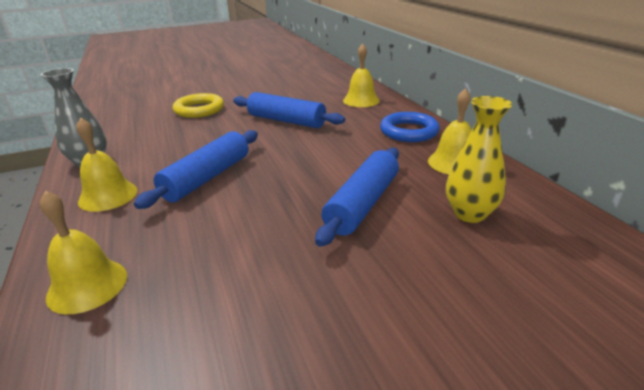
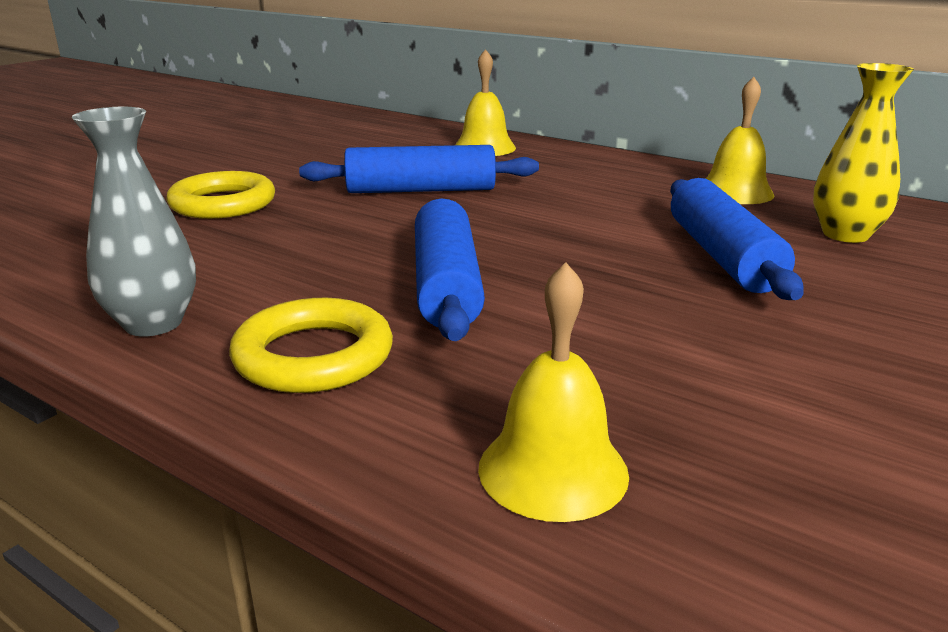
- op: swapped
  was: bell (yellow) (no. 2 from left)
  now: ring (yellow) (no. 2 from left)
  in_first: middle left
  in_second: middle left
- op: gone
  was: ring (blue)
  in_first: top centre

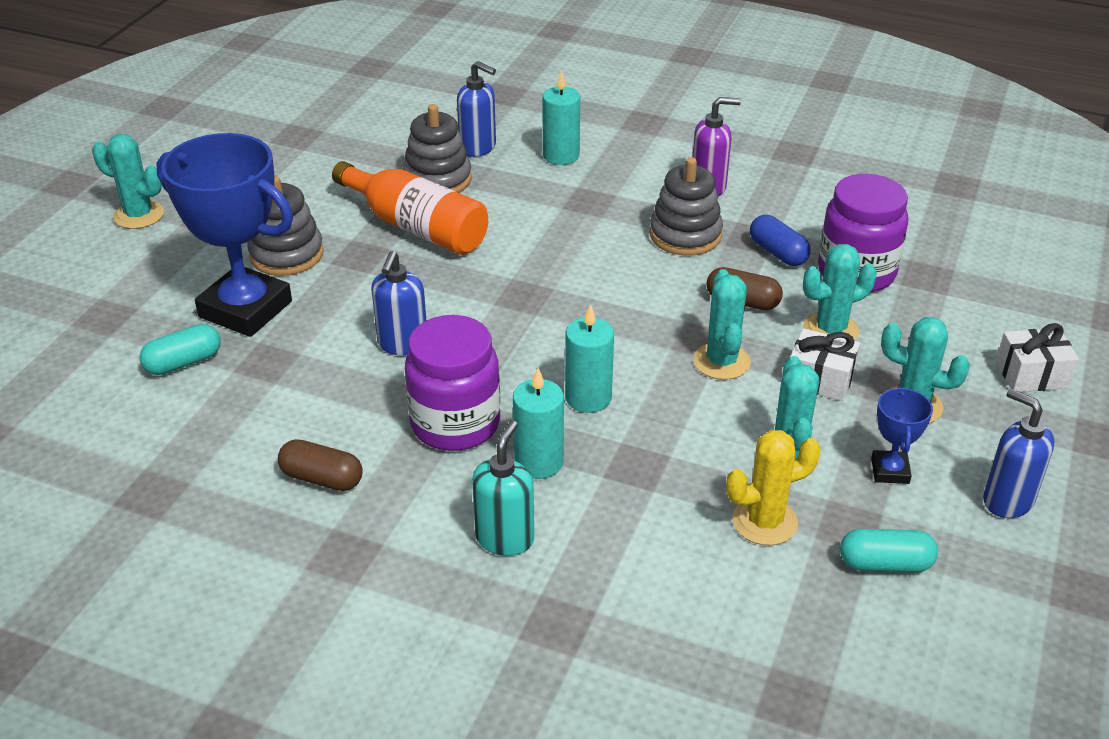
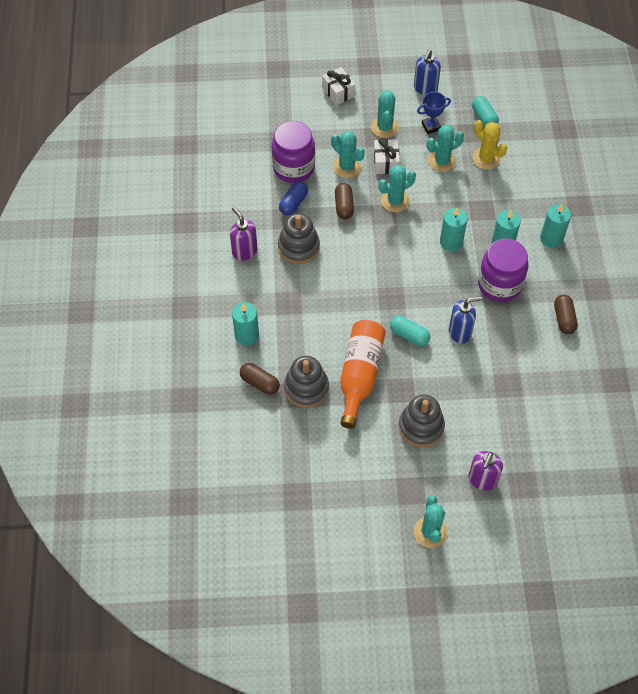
- op: swapped
  was: soap dispenser (blue) (no. 2 from left)
  now: capsule (brown) (no. 1 from left)
  in_first: top centre
  in_second: centre
- op: shifted
  was: capsule (turquoise) (no. 1 from left)
  in_first: middle left
  in_second: centre
- op: new
  now: soap dispenser (purple) (no. 2 from left)
  in_second: bottom right
- op: swapped
  was: soap dispenser (turquoise)
  now: candle (turquoise) (no. 4 from left)
  in_first: centre
  in_second: top right
- op: gone
  was: trophy (blue) (no. 1 from left)
  in_first: top left

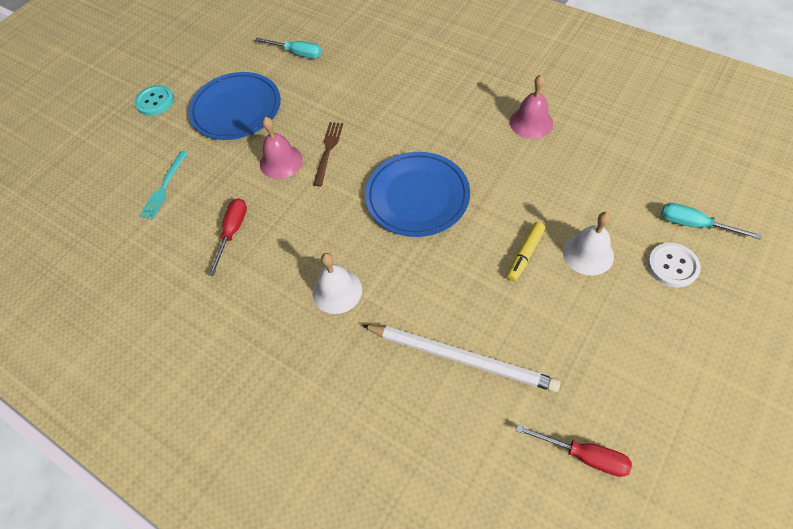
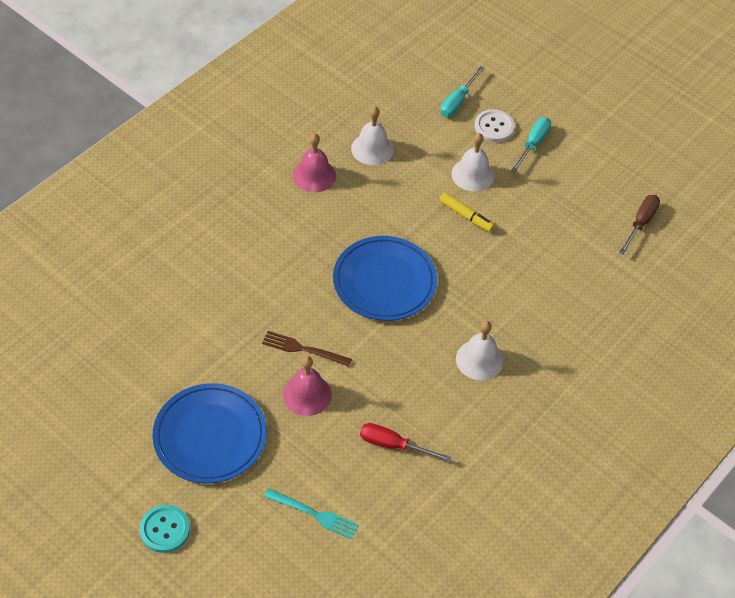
- op: new
  now: bell (white) (no. 1 from left)
  in_second: top centre
- op: shifted
  was: screwdriver (turquoise) (no. 1 from left in the first image)
  now: screwdriver (turquoise) (no. 2 from left)
  in_first: top centre
  in_second: top right
- op: repainted
  was: screwdriver (red) (no. 2 from left)
  now: screwdriver (brown)
  in_first: bottom right
  in_second: middle right
- op: gone
  was: pencil (white)
  in_first: bottom centre

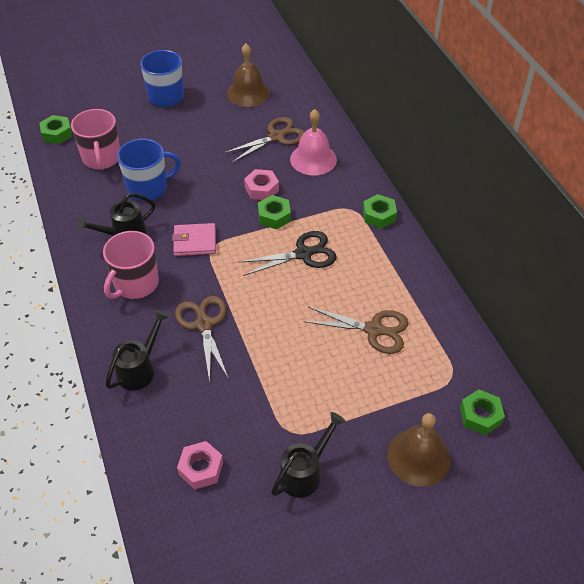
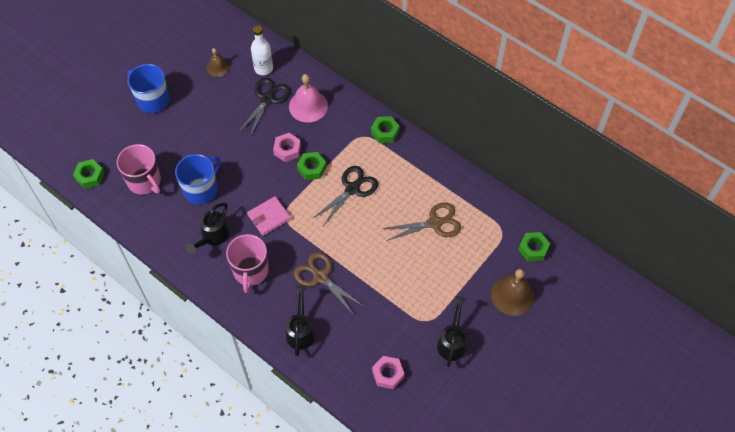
- op: scaled
  was: bell (brown) (no. 1 from left)
  in_first: top centre
  in_second: top left
  ratio: 0.6
- op: repainted
  was: scissors (brown) (no. 2 from left)
  now: scissors (black) (no. 1 from left)
  in_first: top centre
  in_second: top centre
- op: new
  now: bottle (white)
  in_second: top centre

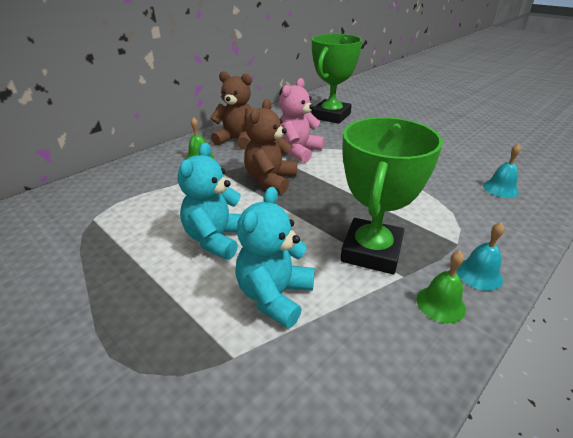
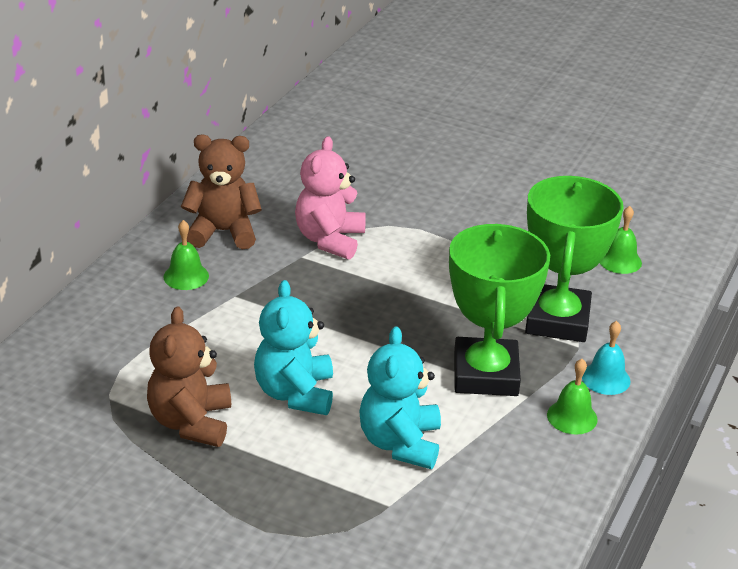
- op: shifted
  was: teddy bear (brown) (no. 2 from left in the first image)
  now: teddy bear (brown) (no. 1 from left)
  in_first: centre
  in_second: middle left
- op: shifted
  was: trophy (green) (no. 1 from left in the first image)
  now: trophy (green) (no. 2 from left)
  in_first: top centre
  in_second: middle right
- op: repainted
  was: bell (turquoise) (no. 2 from left)
  now: bell (green) (no. 3 from left)
  in_first: middle right
  in_second: middle right

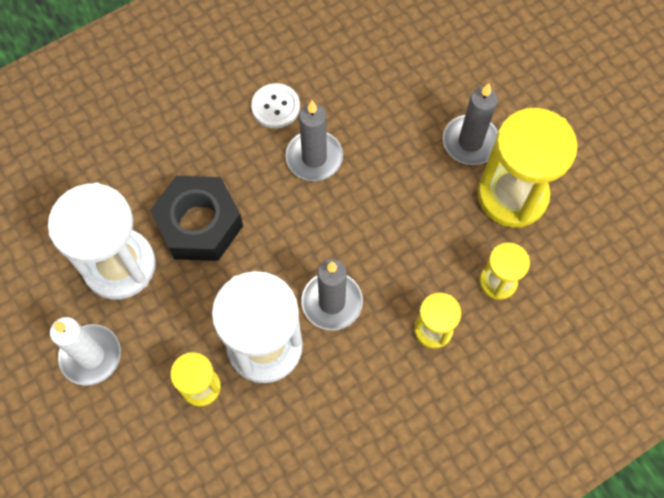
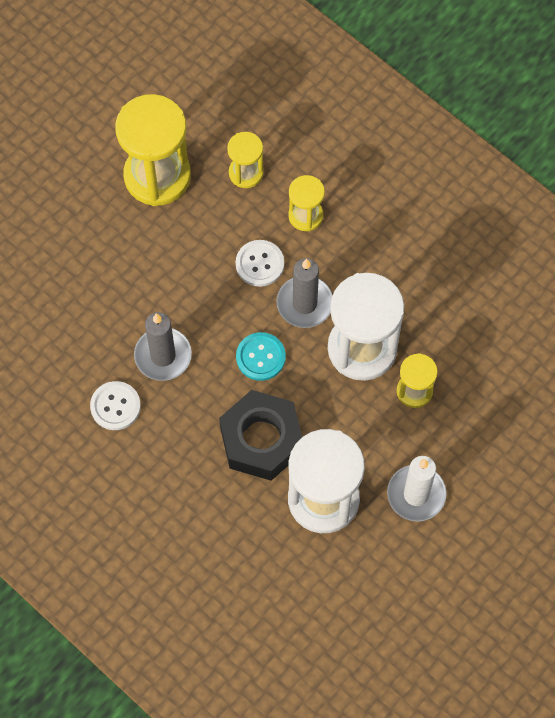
- op: new
  now: button (white) (no. 2 from left)
  in_second: centre
- op: new
  now: button (turquoise)
  in_second: centre
- op: gone
  was: candle (grey) (no. 3 from left)
  in_first: top right

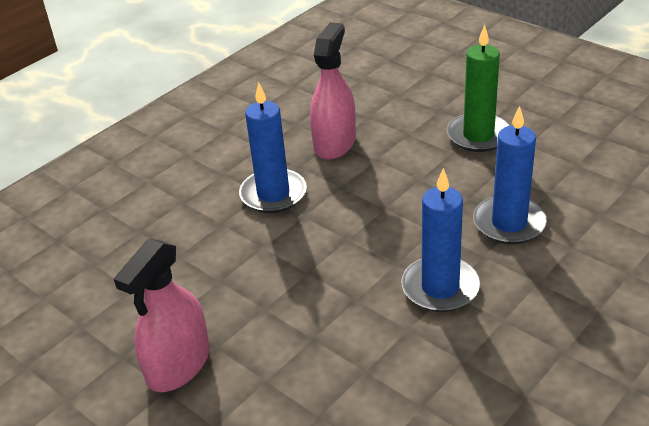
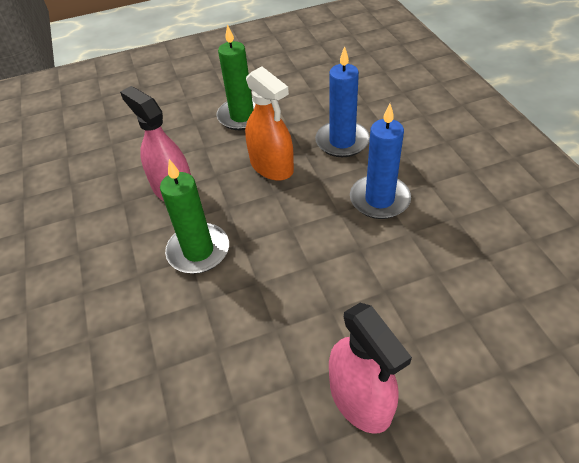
- op: repainted
  was: candle (blue) (no. 1 from left)
  now: candle (green) (no. 1 from left)
  in_first: centre
  in_second: centre
- op: new
  now: spray bottle (orange)
  in_second: top centre

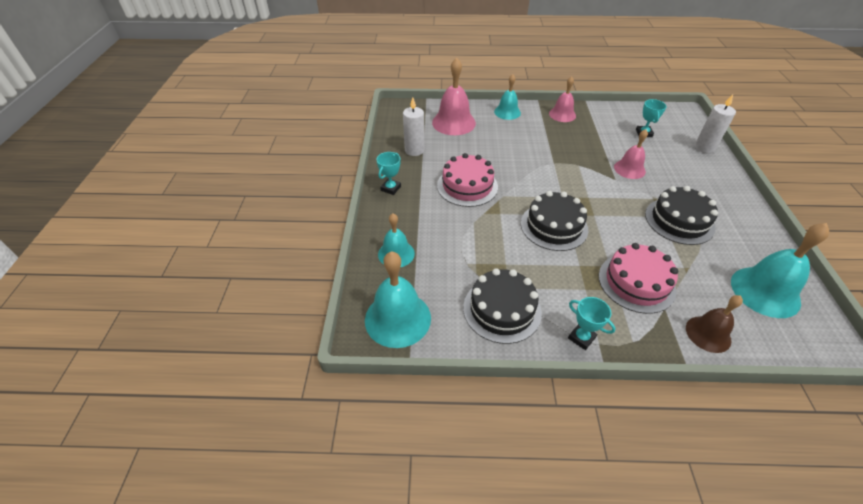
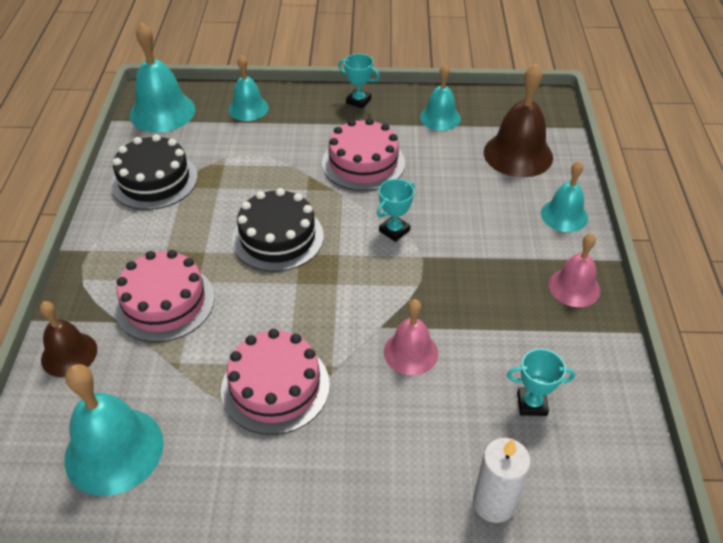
- op: repainted
  was: cake (black) (no. 3 from left)
  now: cake (pink) (no. 2 from left)
  in_first: middle right
  in_second: bottom centre
- op: shifted
  was: trophy (turquoise) (no. 2 from left)
  in_first: middle right
  in_second: centre
- op: swapped
  was: candle (white) (no. 1 from left)
  now: bell (turquoise) (no. 4 from left)
  in_first: top centre
  in_second: top centre
- op: repainted
  was: bell (pink) (no. 1 from left)
  now: bell (brown) (no. 2 from left)
  in_first: top centre
  in_second: top right

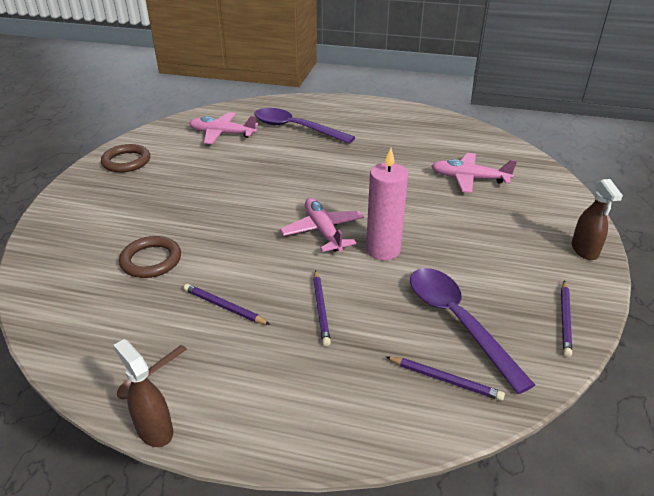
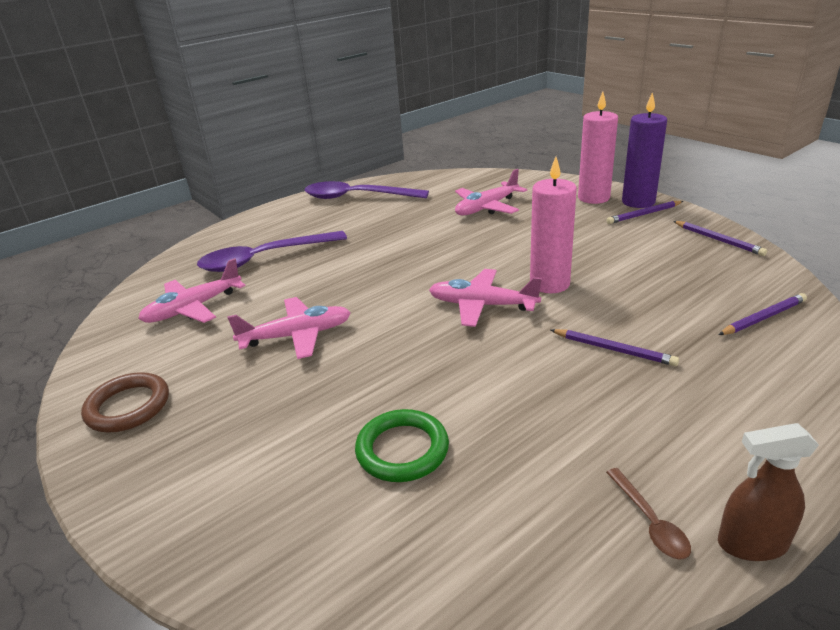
- op: new
  now: plane (pink) (no. 2 from left)
  in_second: centre
- op: shifted
  was: spoon (purple) (no. 2 from left)
  in_first: bottom right
  in_second: top centre
- op: repainted
  was: ring (brown) (no. 2 from left)
  now: ring (green)
  in_first: middle left
  in_second: bottom centre
- op: new
  now: candle (pink) (no. 2 from left)
  in_second: top right
- op: shifted
  was: pencil (purple) (no. 1 from left in the first image)
  now: pencil (purple) (no. 2 from left)
  in_first: centre
  in_second: middle right
- op: swapped
  was: spray bottle (brown) (no. 2 from left)
  now: candle (purple)
  in_first: middle right
  in_second: top right

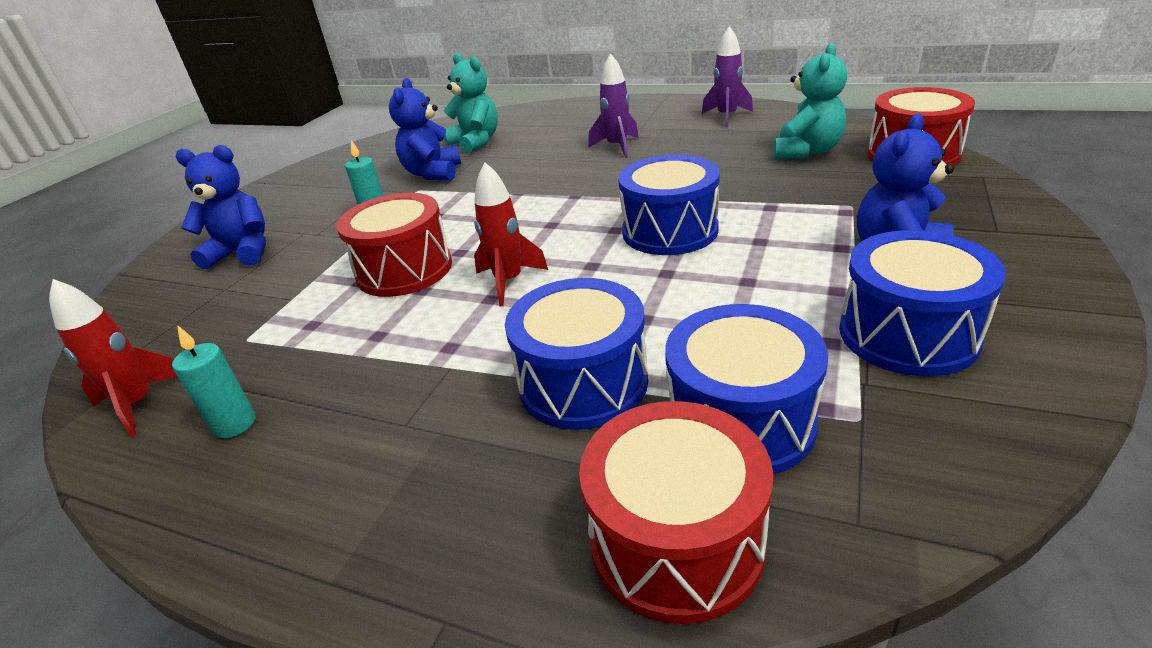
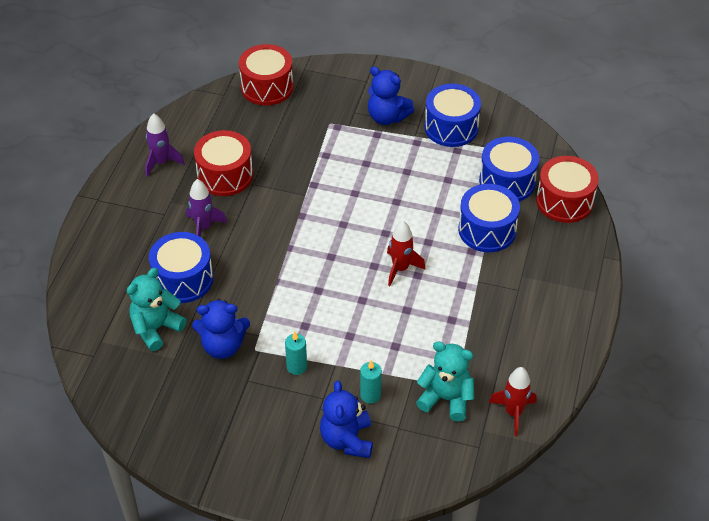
- op: shifted
  was: drum (blue) (no. 2 from left in the first image)
  now: drum (blue) (no. 1 from left)
  in_first: top centre
  in_second: middle left
- op: shifted
  was: drum (red) (no. 1 from left)
  in_first: centre
  in_second: top left
- op: shifted
  was: candle (turquoise) (no. 1 from left in the first image)
  now: candle (turquoise) (no. 2 from left)
  in_first: middle left
  in_second: bottom centre
- op: shifted
  was: teddy bear (turquoise) (no. 2 from left)
  in_first: top right
  in_second: bottom centre

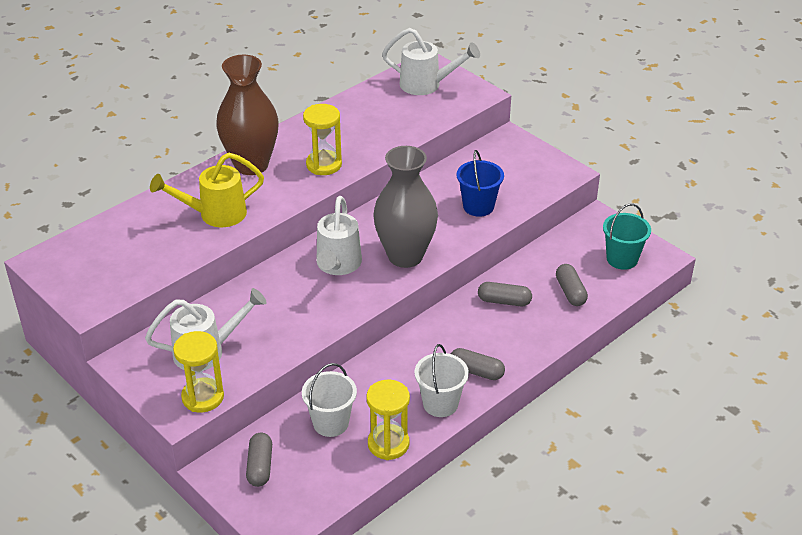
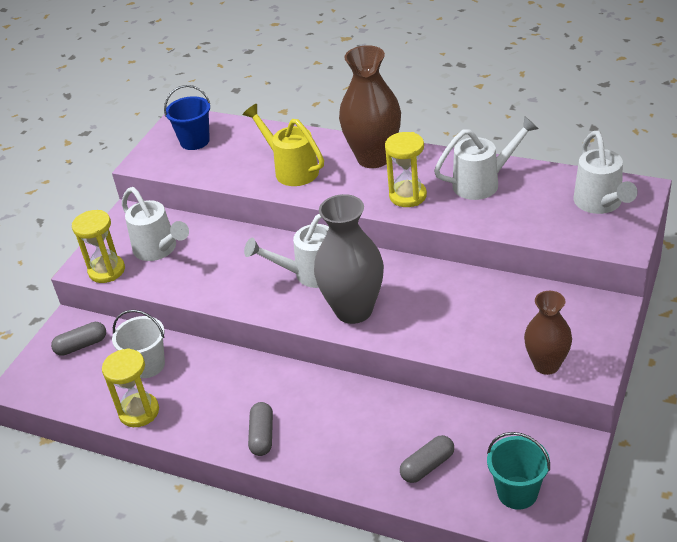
- op: shifted
  was: bucket (blue)
  in_first: centre
  in_second: top left
- op: new
  now: watering can (white) (no. 3 from left)
  in_second: top right
- op: new
  now: vase (brown) (no. 2 from left)
  in_second: middle right
- op: gone
  was: bucket (white) (no. 2 from left)
  in_first: bottom centre
- op: gone
  was: capsule (grey) (no. 3 from left)
  in_first: centre

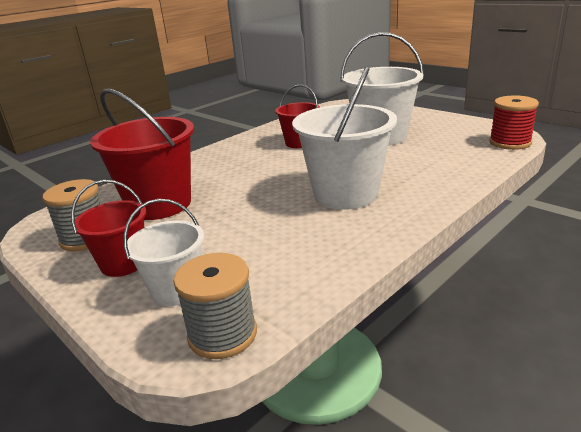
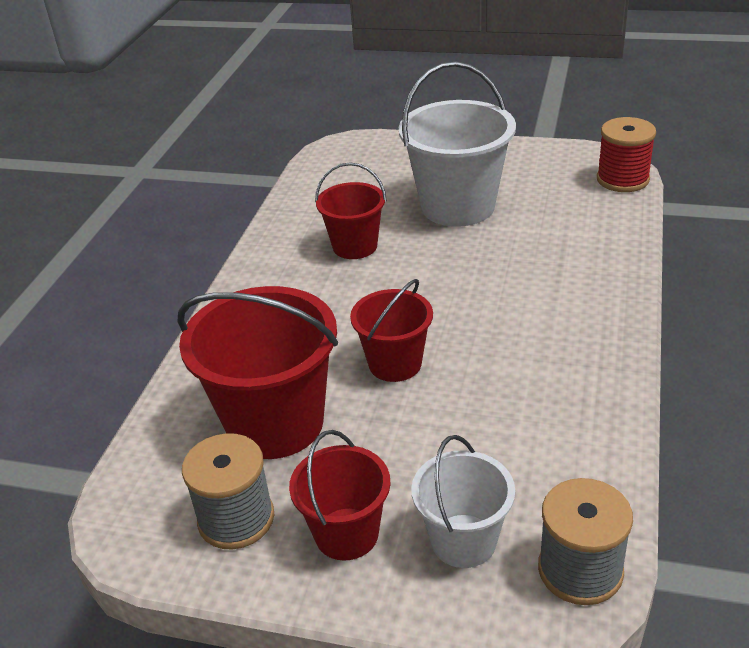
- op: new
  now: bucket (red) (no. 4 from left)
  in_second: centre
- op: gone
  was: bucket (white) (no. 2 from left)
  in_first: top centre

